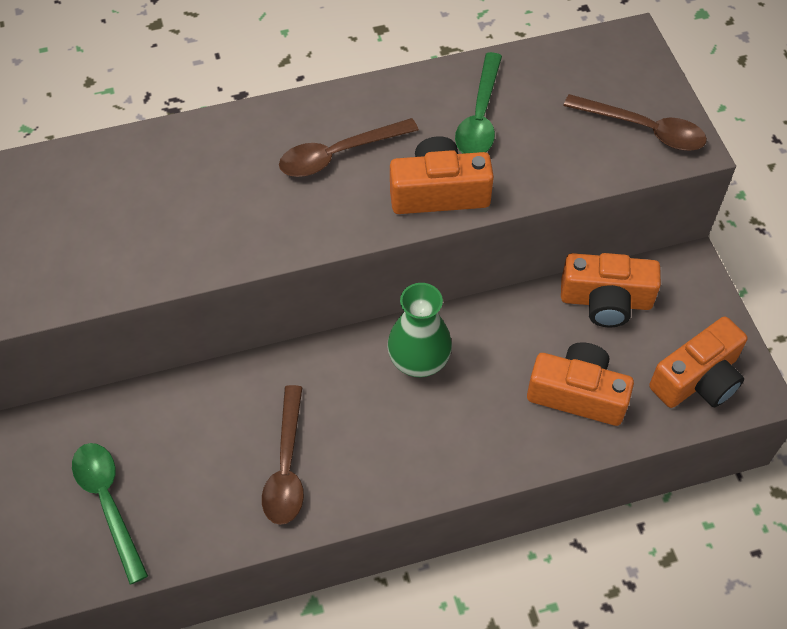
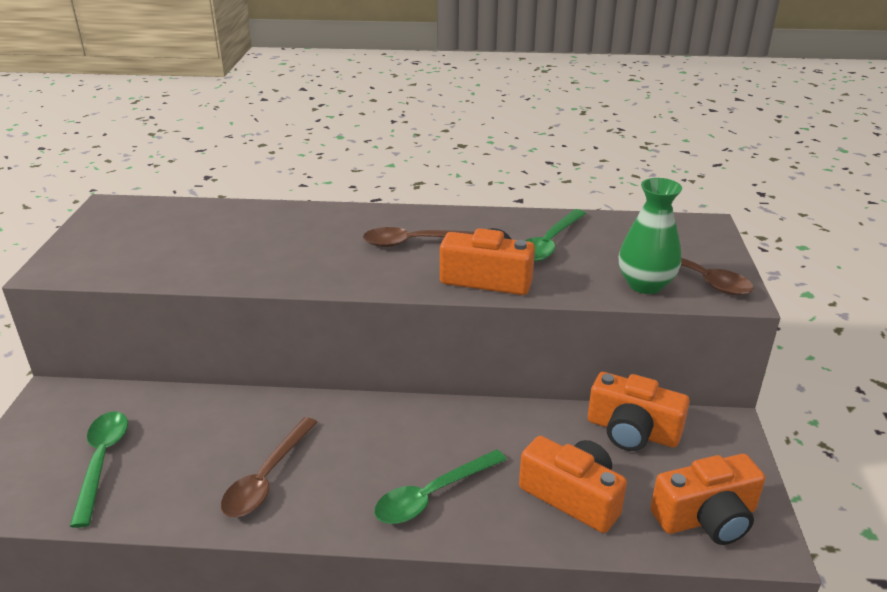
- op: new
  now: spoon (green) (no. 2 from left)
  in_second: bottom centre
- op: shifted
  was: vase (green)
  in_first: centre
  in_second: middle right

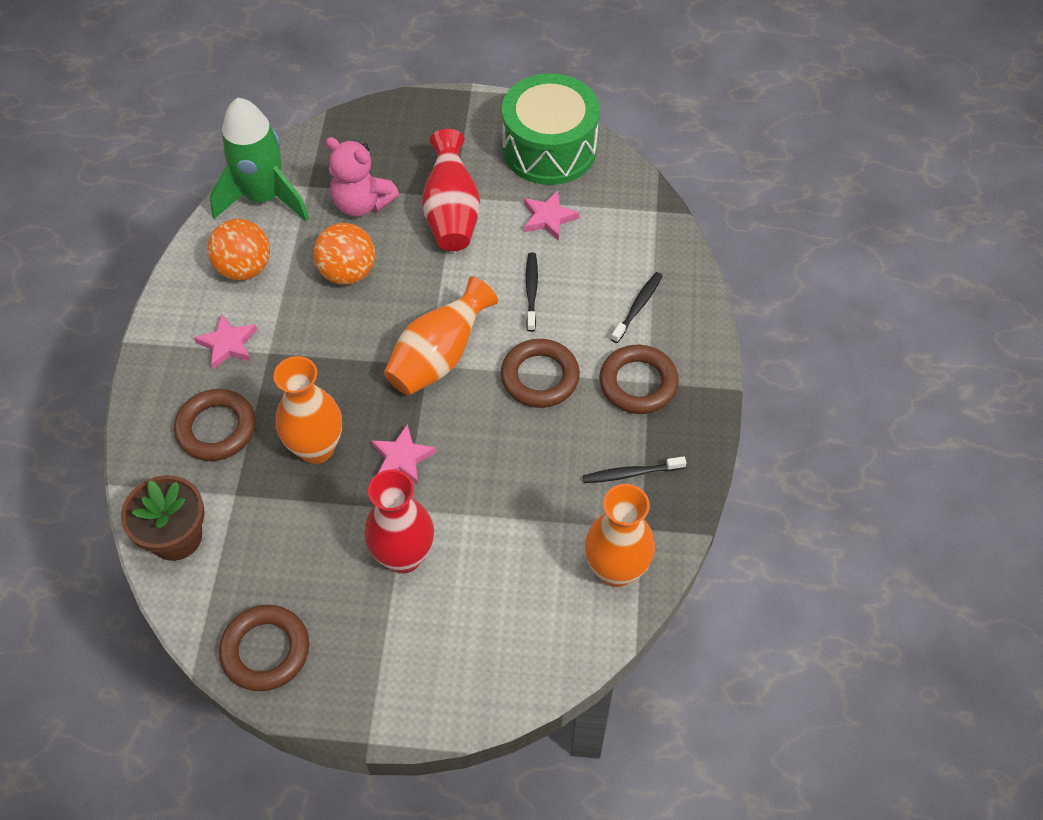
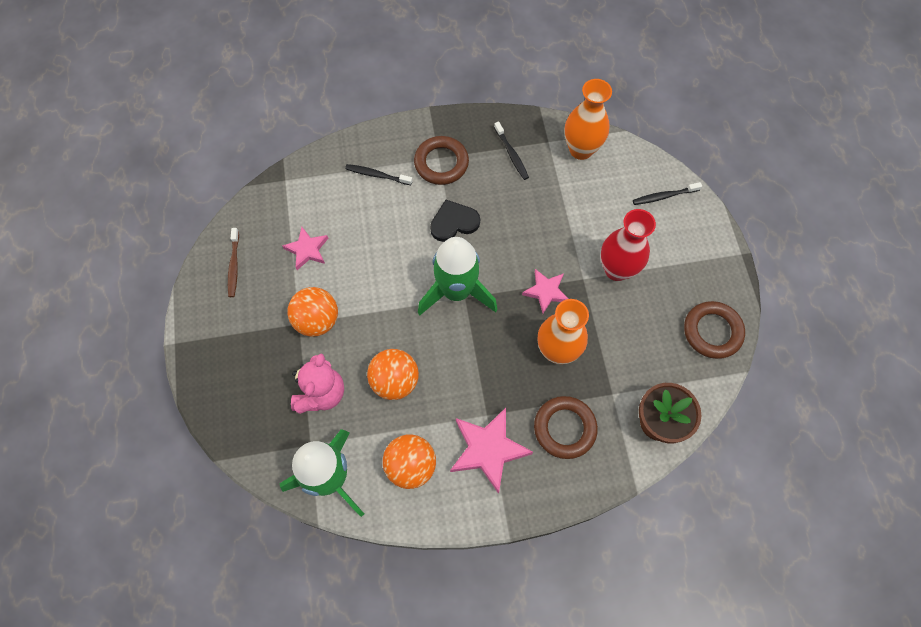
- op: swapped
  was: drum (green)
  now: toothbrush (brown)
  in_first: top centre
  in_second: middle left
- op: swapped
  was: vase (red) (no. 2 from left)
  now: ball (orange) (no. 1 from left)
  in_first: top centre
  in_second: centre
- op: swapped
  was: vase (orange) (no. 2 from left)
  now: rocket (green) (no. 2 from left)
  in_first: centre
  in_second: centre
- op: swapped
  was: ring (brown) (no. 3 from left)
  now: heart (black)
  in_first: centre
  in_second: centre
- op: scaled
  was: star (pink) (no. 1 from left in the first image)
  in_first: middle left
  in_second: bottom centre
  ratio: 1.64
- op: shifted
  was: toothbrush (black) (no. 1 from left in the first image)
  now: toothbrush (black) (no. 3 from left)
  in_first: centre
  in_second: top right

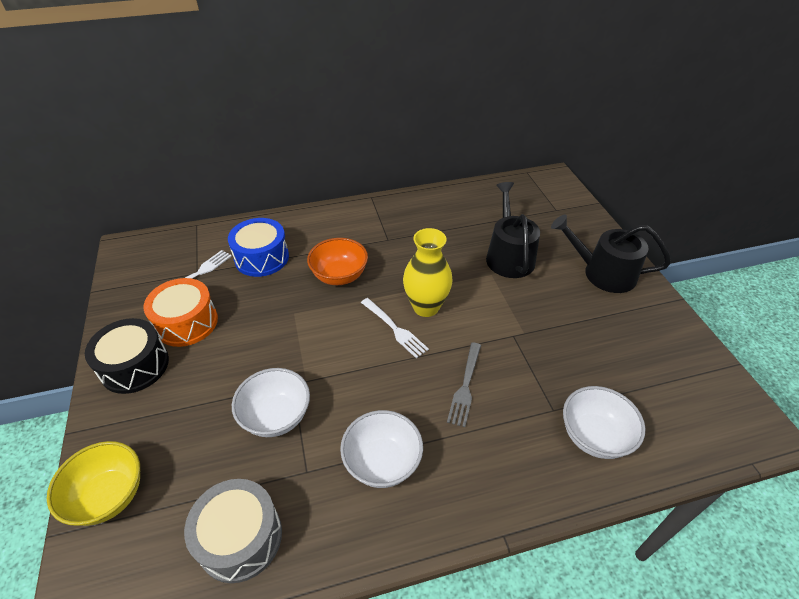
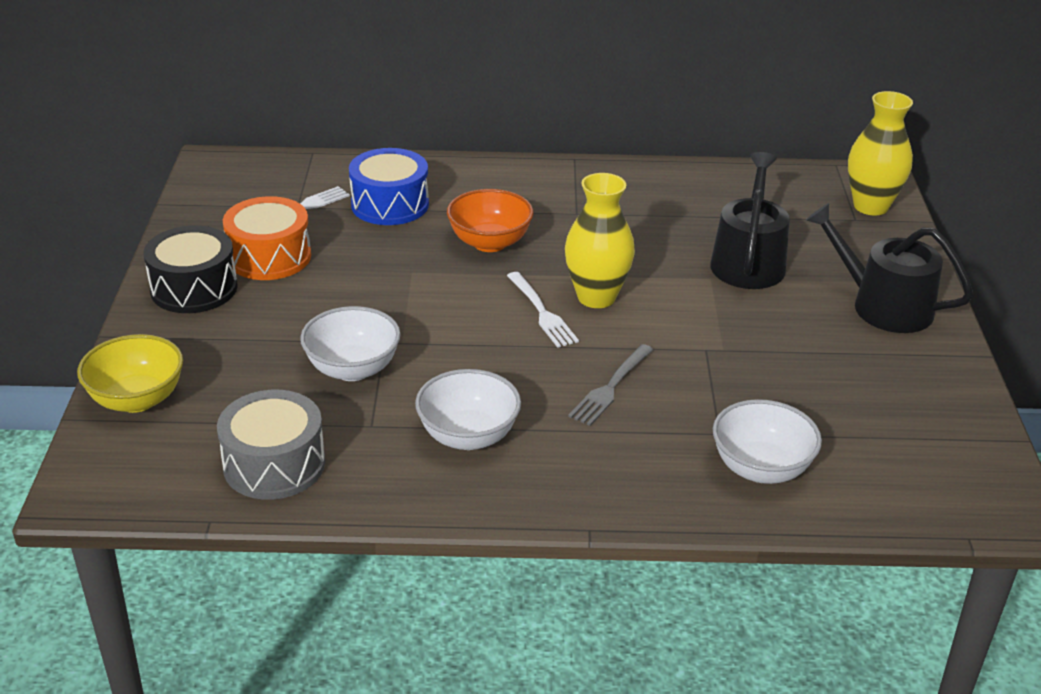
- op: new
  now: vase (yellow) (no. 2 from left)
  in_second: top right

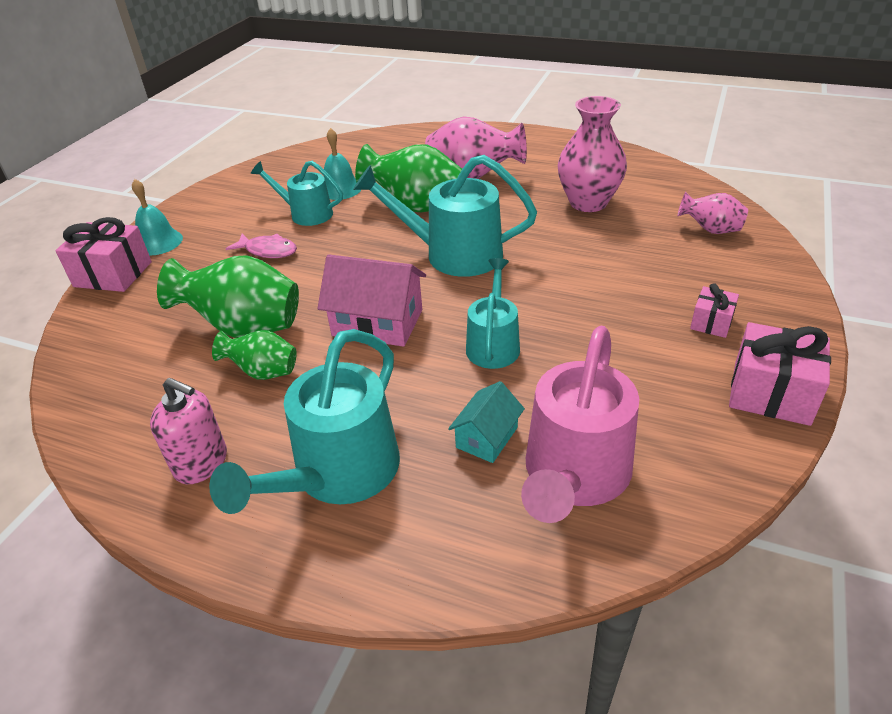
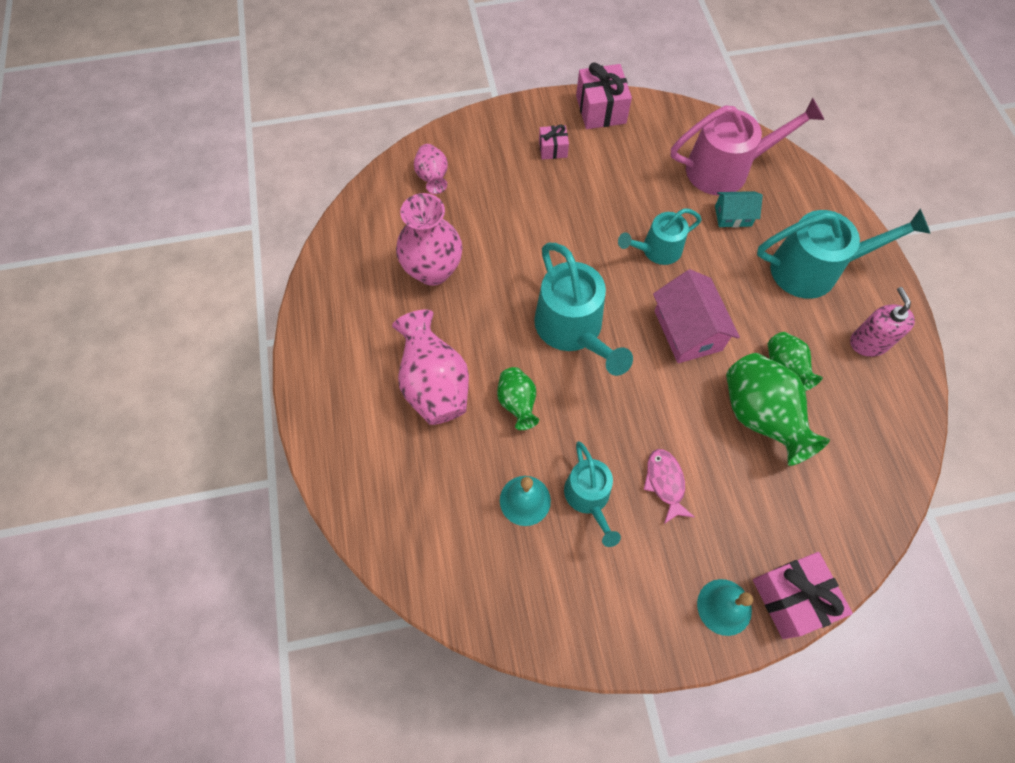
- op: scaled
  was: vase (green) (no. 3 from left in the first image)
  in_first: top centre
  in_second: centre
  ratio: 0.57

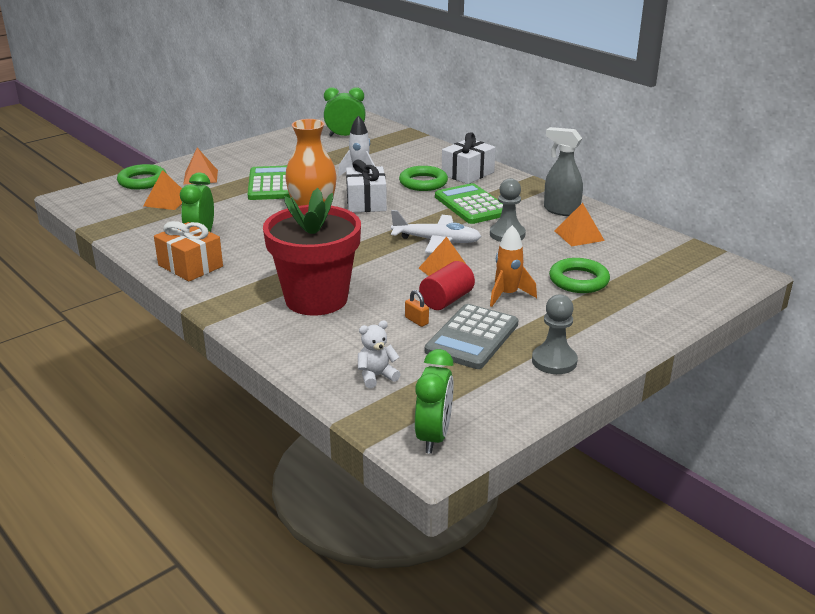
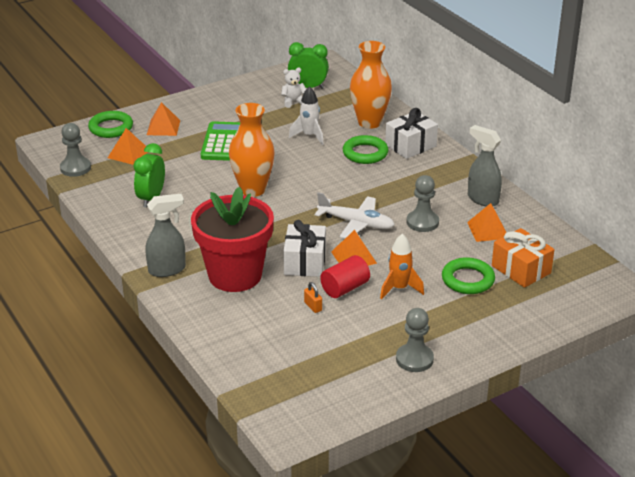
- op: new
  now: pawn (grey) (no. 1 from left)
  in_second: top left
- op: new
  now: spray bottle (grey) (no. 1 from left)
  in_second: middle left
- op: shifted
  was: teddy bear (white)
  in_first: centre
  in_second: top centre
- op: shifted
  was: gift (white) (no. 1 from left)
  in_first: top centre
  in_second: centre
- op: new
  now: vase (orange) (no. 2 from left)
  in_second: top centre
- op: shifted
  was: gift (orange)
  in_first: middle left
  in_second: middle right
- op: gone
  was: clock (green) (no. 3 from left)
  in_first: centre
- op: gone
  was: calculator (grey)
  in_first: centre
- op: gone
  was: calculator (green) (no. 2 from left)
  in_first: top centre

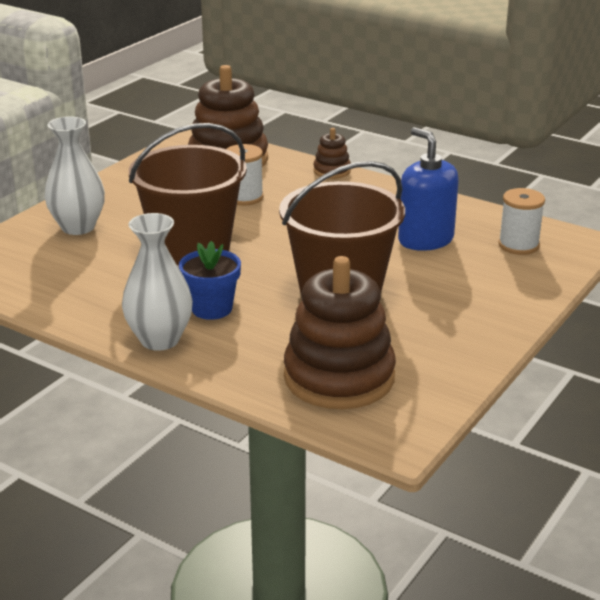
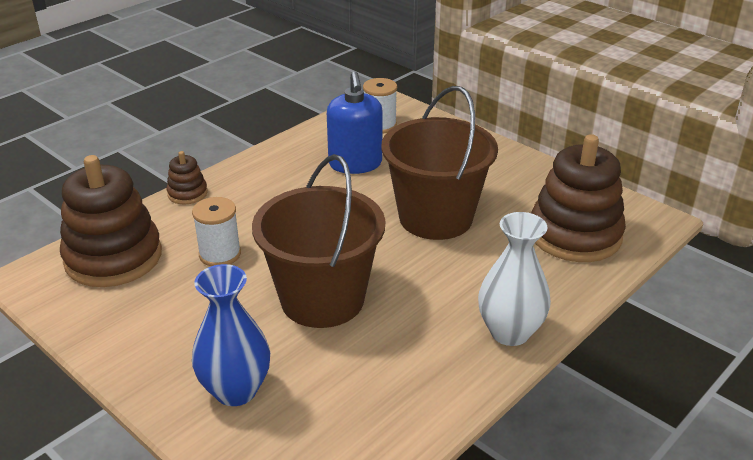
- op: repainted
  was: vase (white) (no. 1 from left)
  now: vase (blue)
  in_first: top left
  in_second: bottom left
- op: rotated
  was: soap dispenser (blue)
  in_first: top right
  in_second: top centre
  clockwise: -75
- op: gone
  was: flower pot (blue)
  in_first: centre

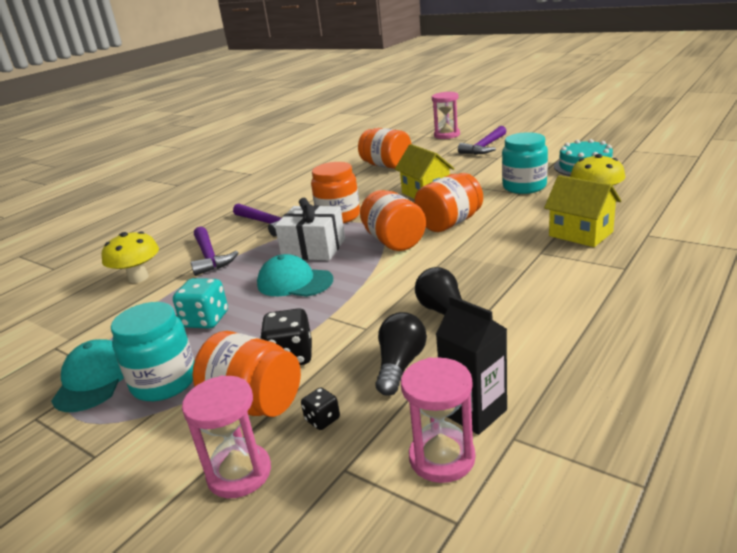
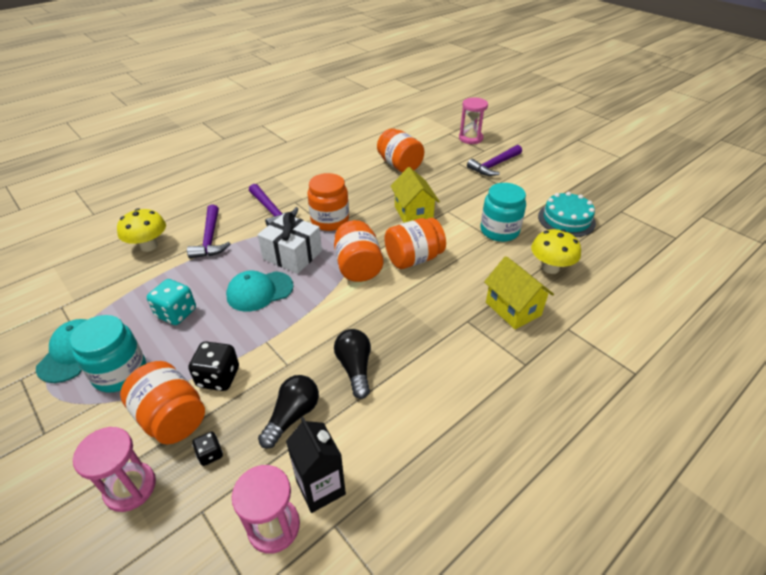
- op: rotated
  was: cap (turquoise) (no. 2 from left)
  in_first: centre
  in_second: centre
  clockwise: -60

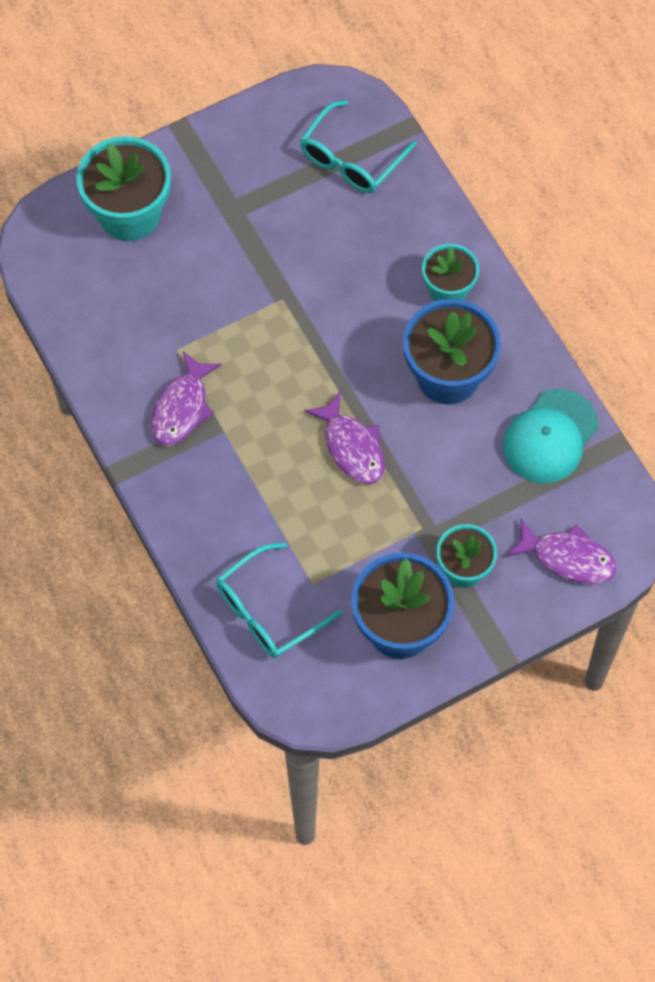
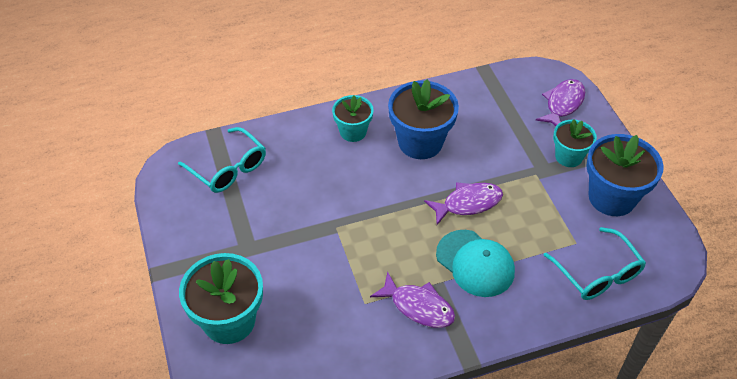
- op: shifted
  was: cap (turquoise)
  in_first: middle right
  in_second: bottom centre

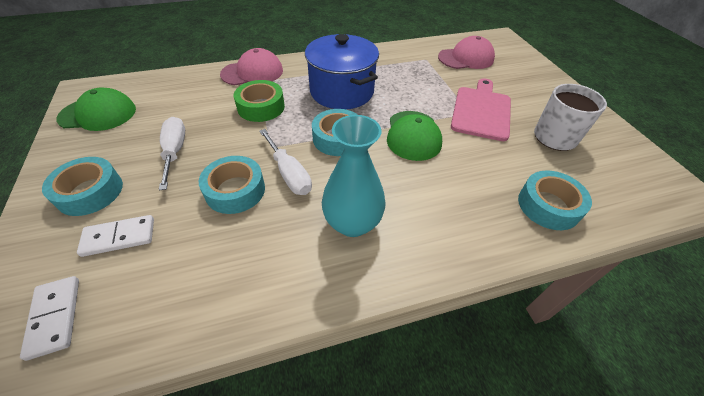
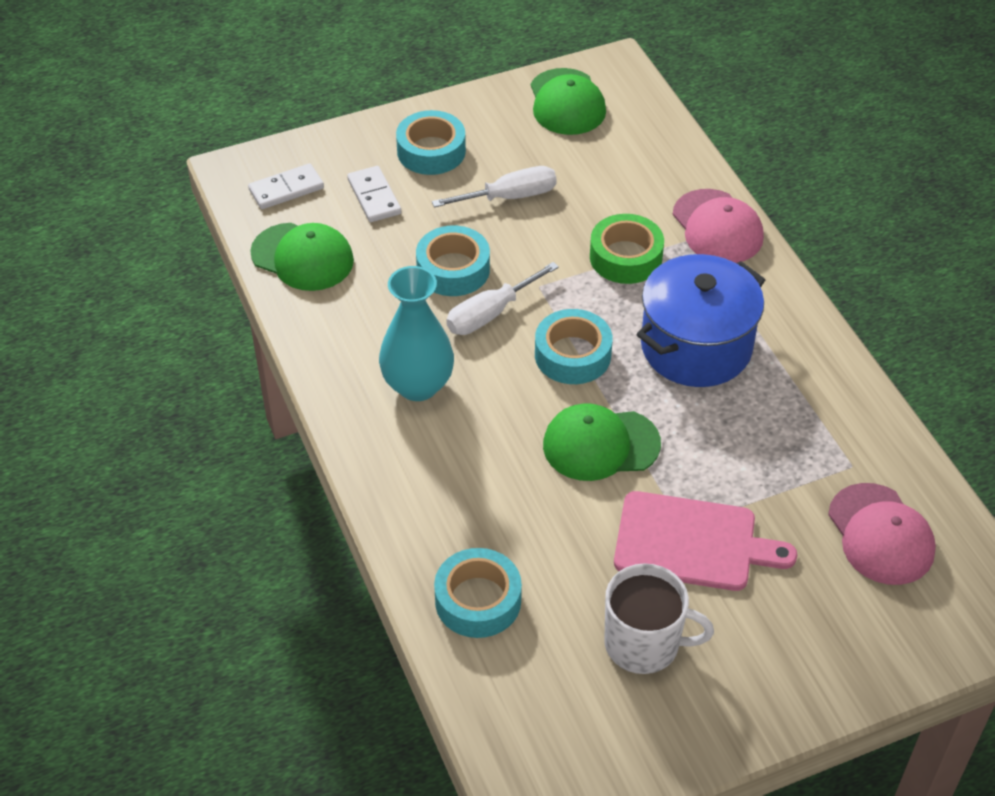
- op: new
  now: cap (green) (no. 1 from left)
  in_second: top left

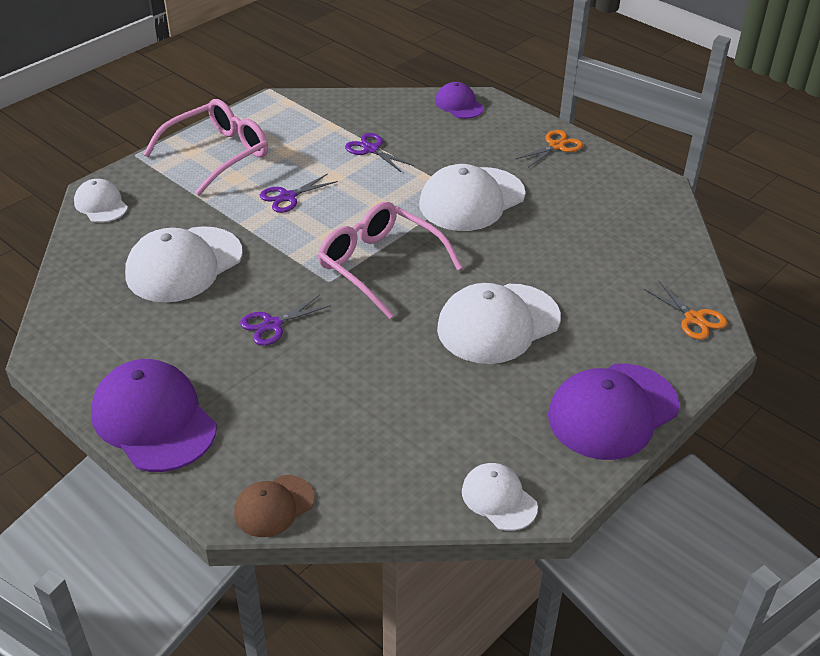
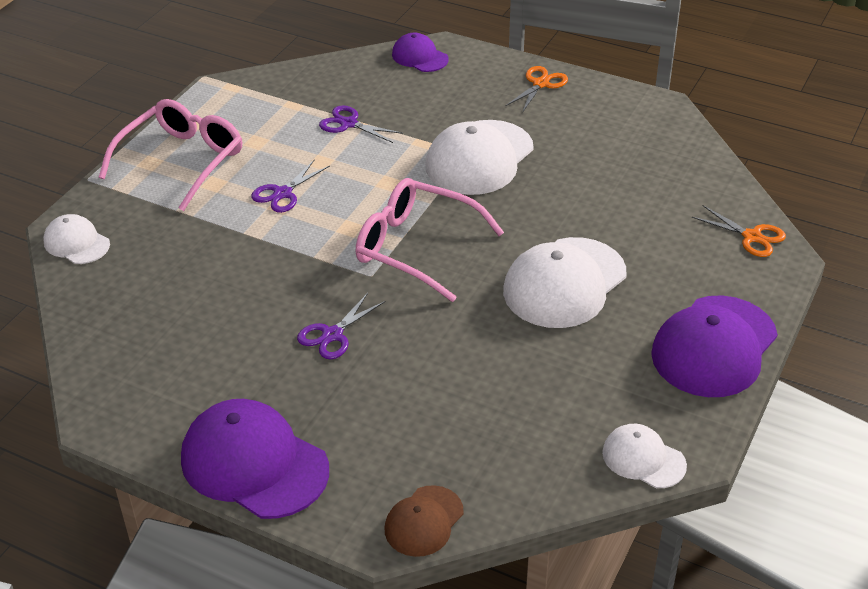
- op: gone
  was: cap (white) (no. 2 from left)
  in_first: middle left

